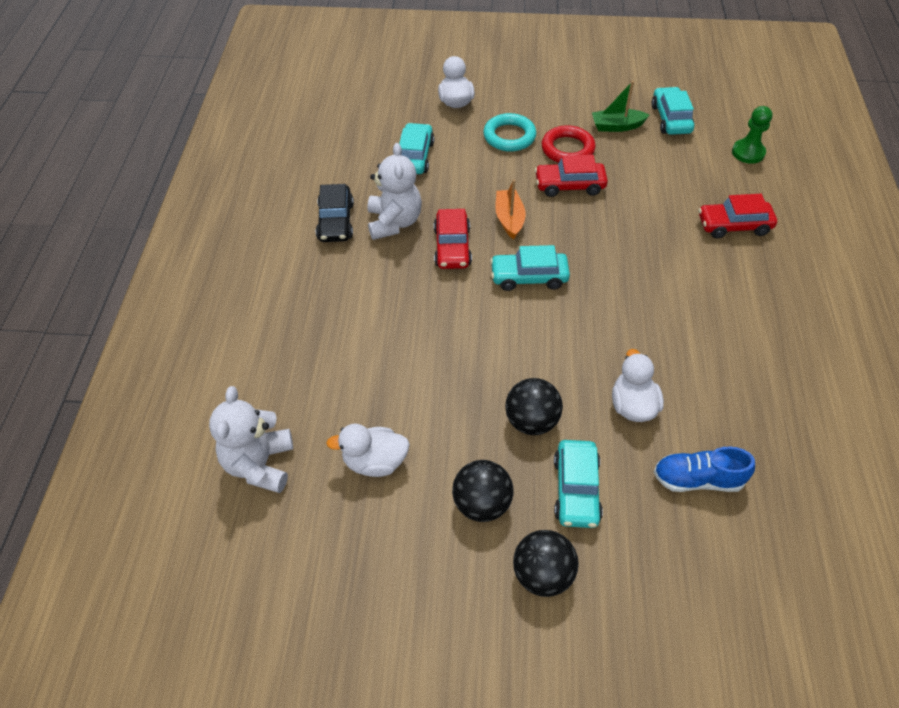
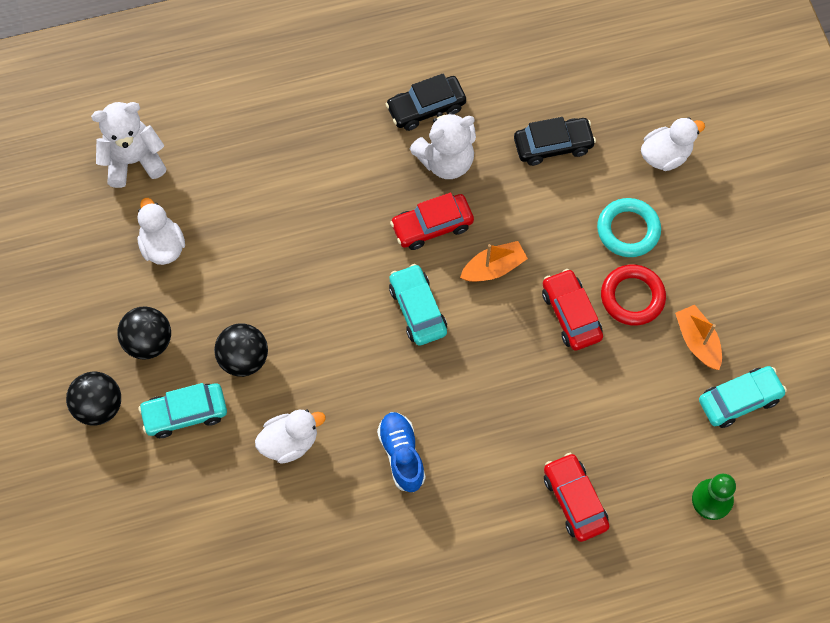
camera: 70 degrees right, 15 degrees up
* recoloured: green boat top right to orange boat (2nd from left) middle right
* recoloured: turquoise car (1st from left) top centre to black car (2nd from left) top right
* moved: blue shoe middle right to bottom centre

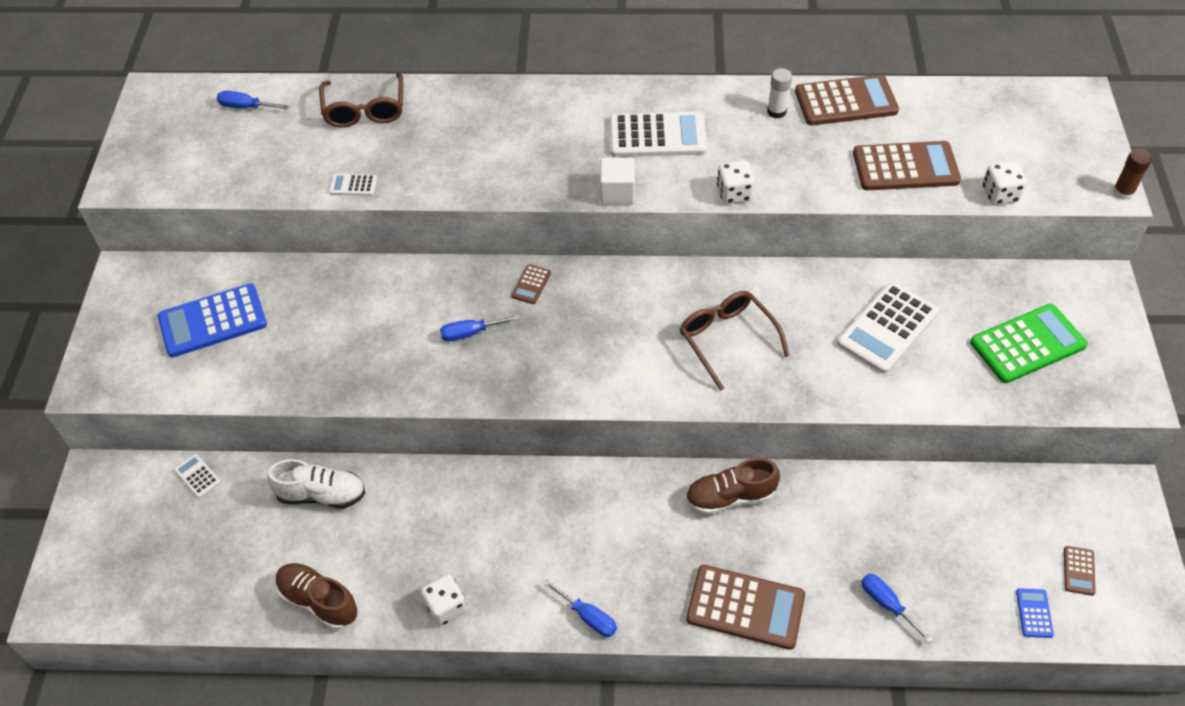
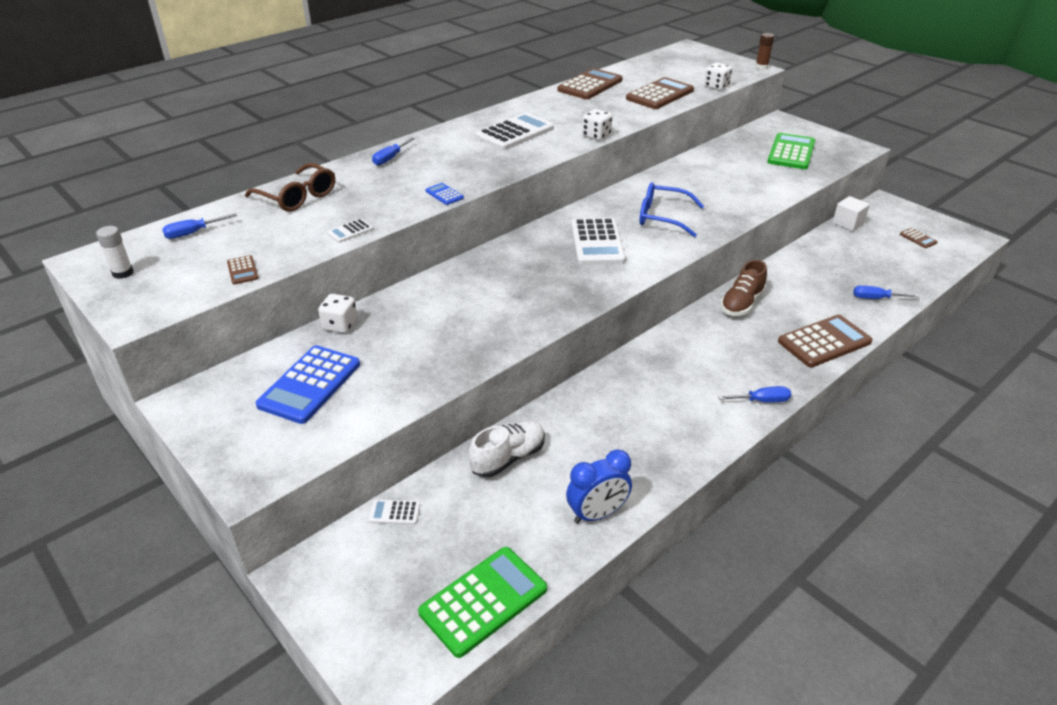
camera: 45 degrees left, 15 degrees down
* moved: white glue stick top centre to middle left
* moved: white cube top centre to top right
* moved: brown calculator (1st from left) centre to middle left
* moved: white calculator (4th from left) middle right to centre
* recoloured: brown glasses (2nd from left) centre to blue glasses top centre
* moved: blue screwdriver (2nd from left) centre to top centre
* replaced: brown shoe (1st from left) bottom left to blue clock bottom centre
* moved: white dice (1st from left) bottom centre to middle left
* moved: blue calculator (2nd from left) bottom right to top centre
* added: green calculator (1st from left) bottom centre

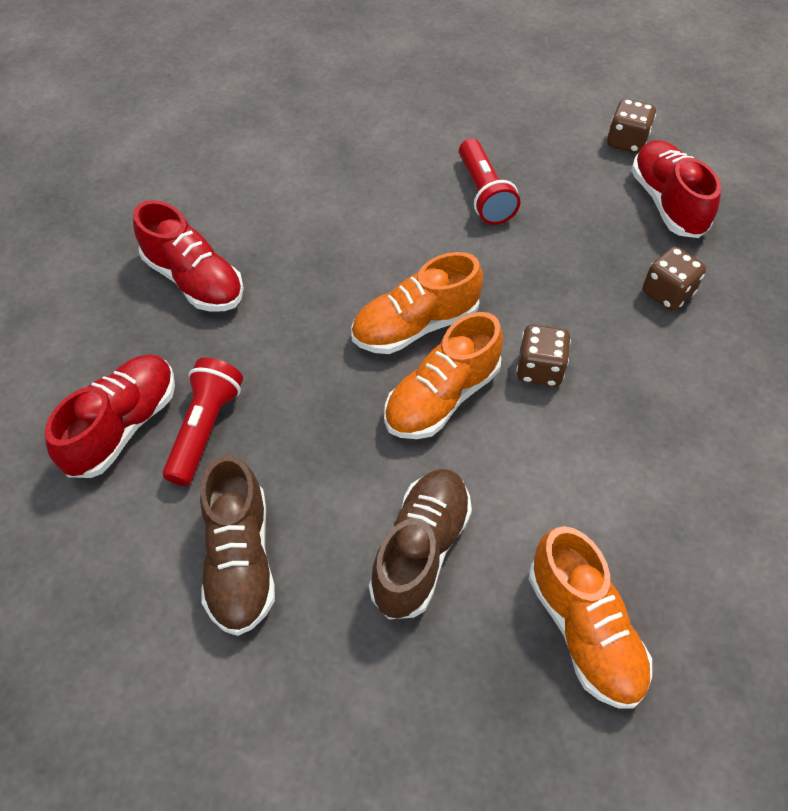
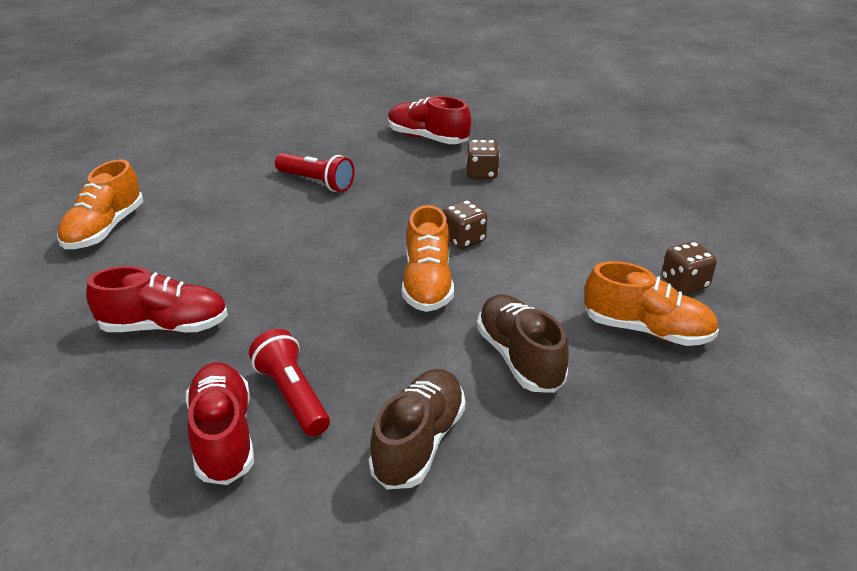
camera: 45 degrees left, 20 degrees down
* moved: brown dice (2nd from left in the first image) top right to brown dice (3rd from left) middle right
* moved: orange shoe (1st from left) centre to middle left
* turned: brown shoe (1st from left) bottom left = bottom centre 105 degrees counterclockwise

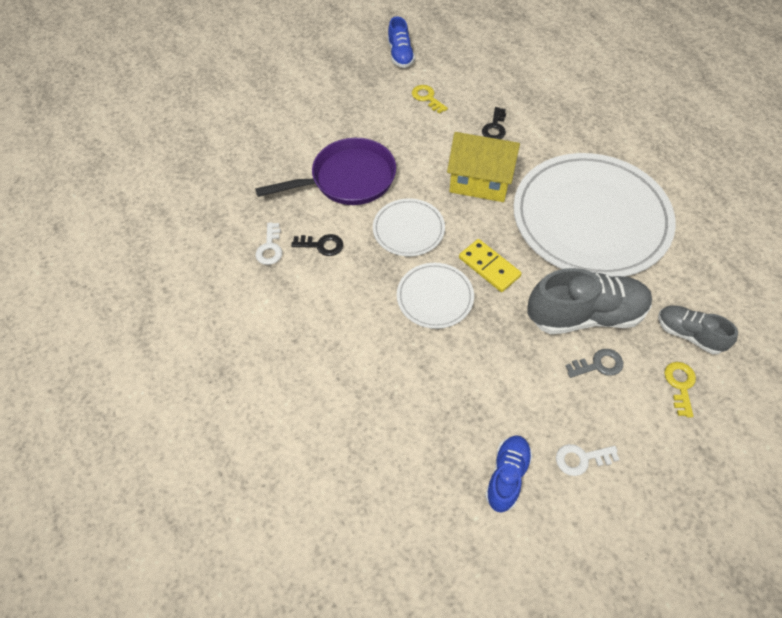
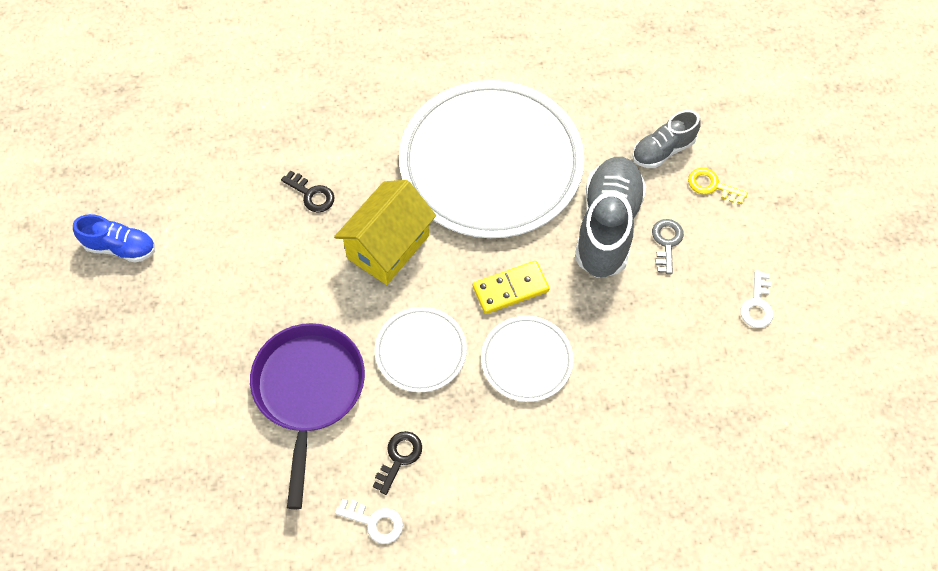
camera: 70 degrees left, 5 degrees up
* removed: yellow key (1st from left) top centre
* removed: blue shoe (2nd from left) bottom centre

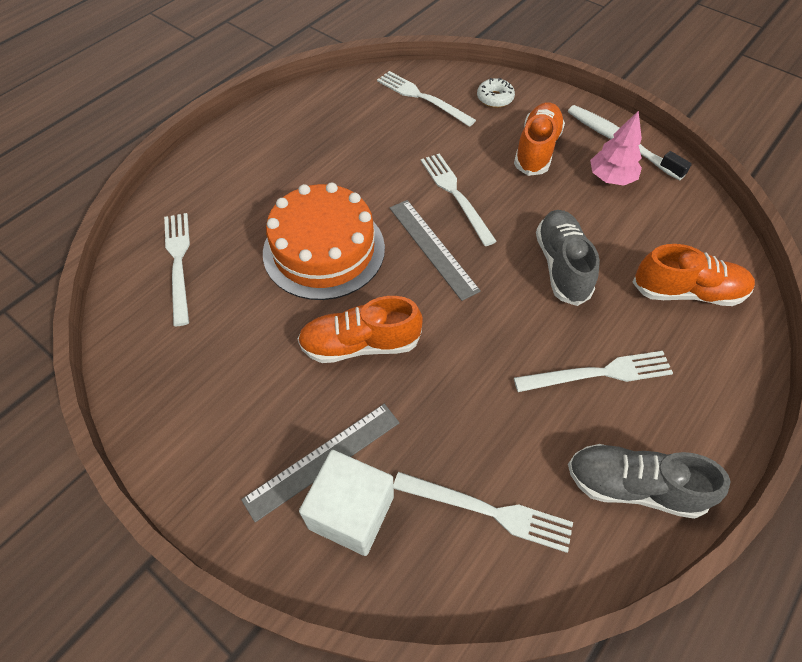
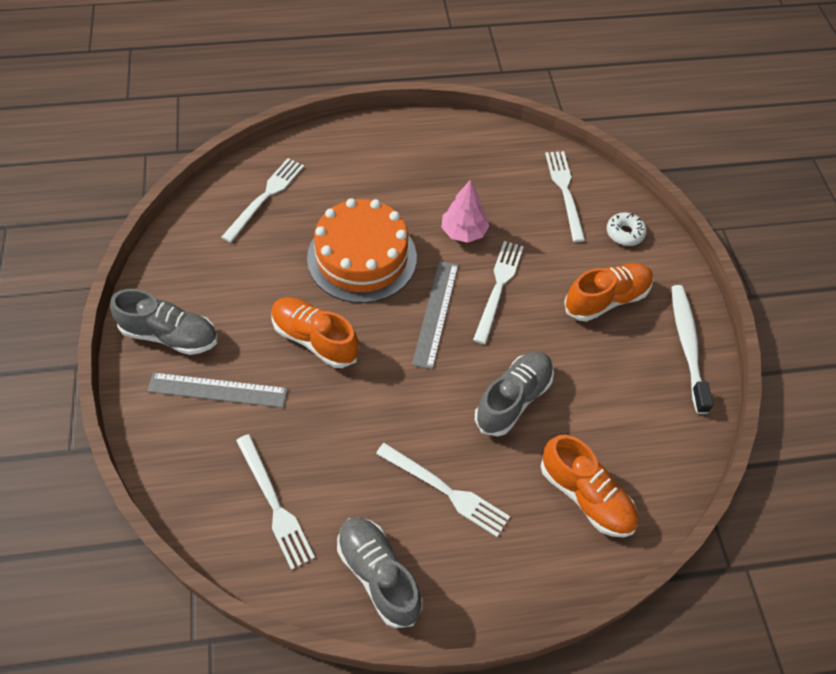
camera: 40 degrees right, 0 degrees up
* moved: pink tree top right to top centre
* removed: white cube bottom centre
* added: grey shoe (1st from left) middle left

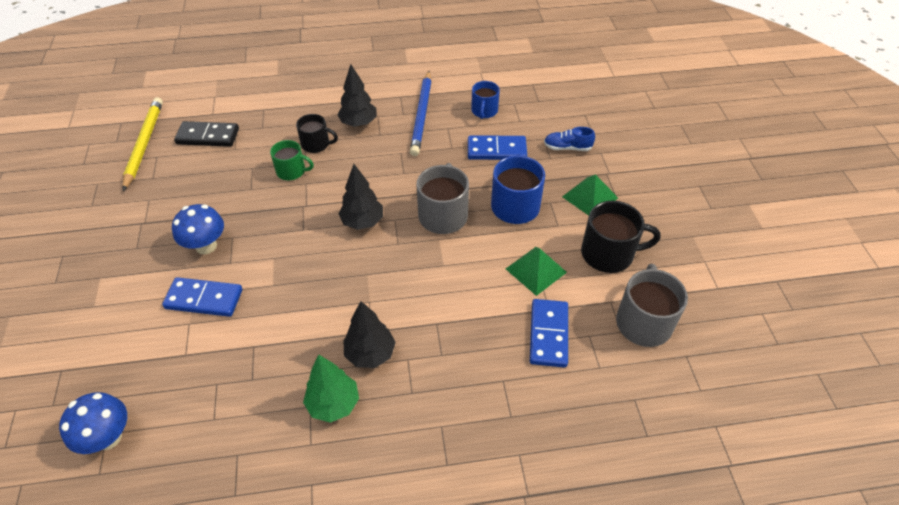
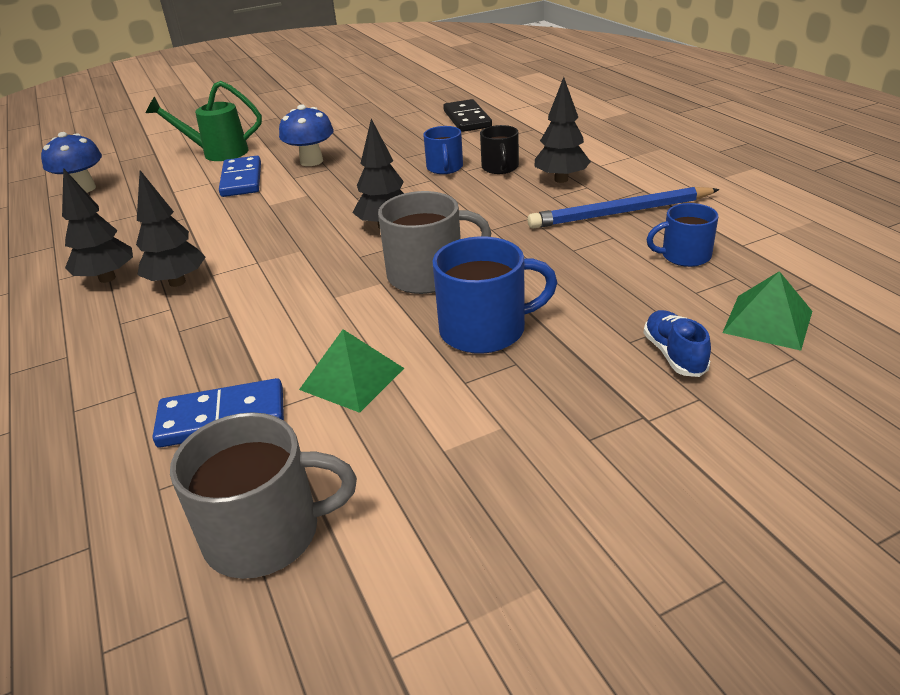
camera: 75 degrees right, 15 degrees down
* removed: yellow pencil top left
* removed: blue domino (2nd from left) top centre
* recoloured: green mug top left to blue mug (1st from left) top centre
* moved: green pyramid (2nd from left) centre to middle right
* removed: black mug (2nd from left) middle right
* recoloured: green tree bottom centre to black tree (1st from left) top left
* added: green watering can top left

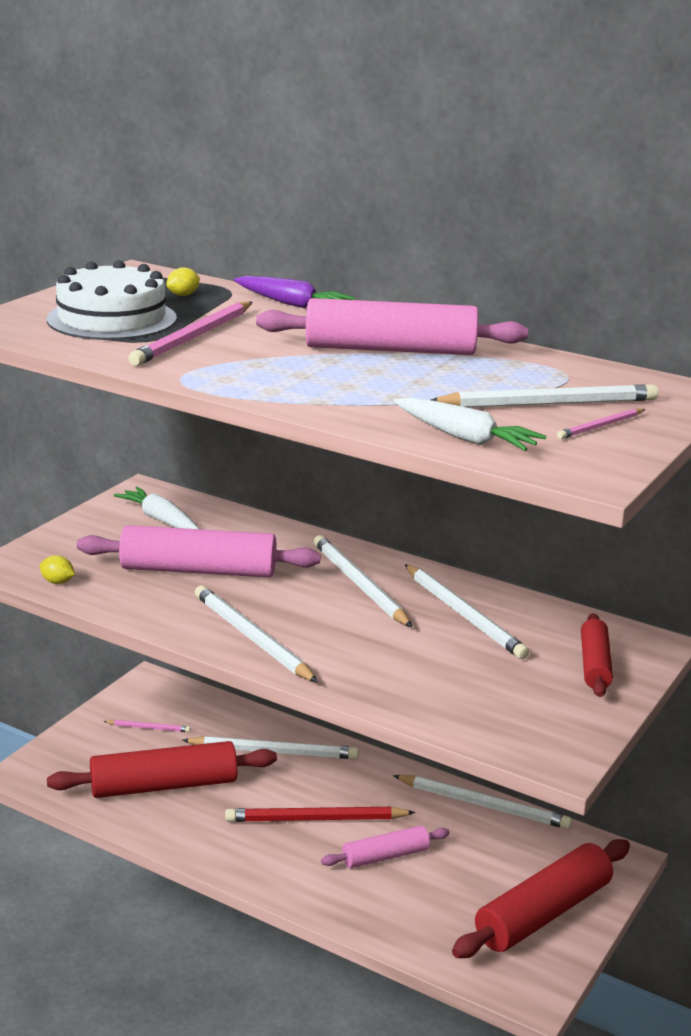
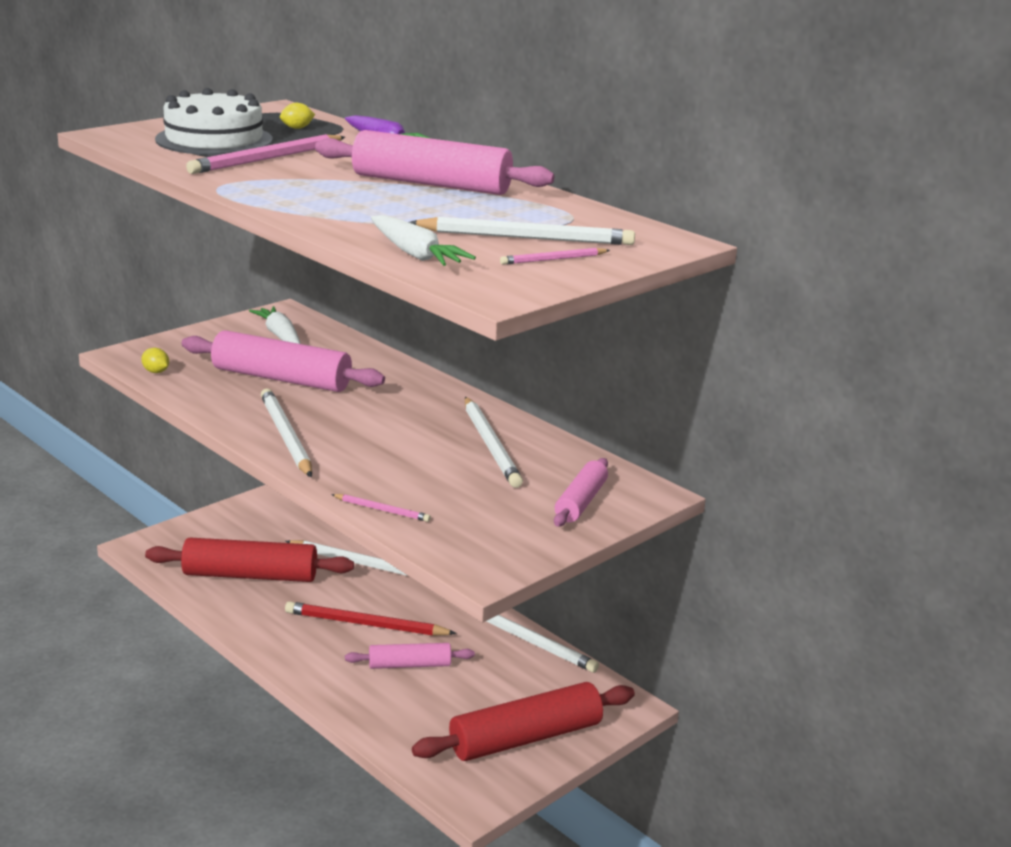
camera: 15 degrees right, 0 degrees up
* removed: white pencil (3rd from left) centre
* recoloured: red rolling pin (3rd from left) middle right to pink rolling pin (4th from left) centre
* moved: pink pencil (1st from left in the first image) bottom left to pink pencil (2nd from left) centre

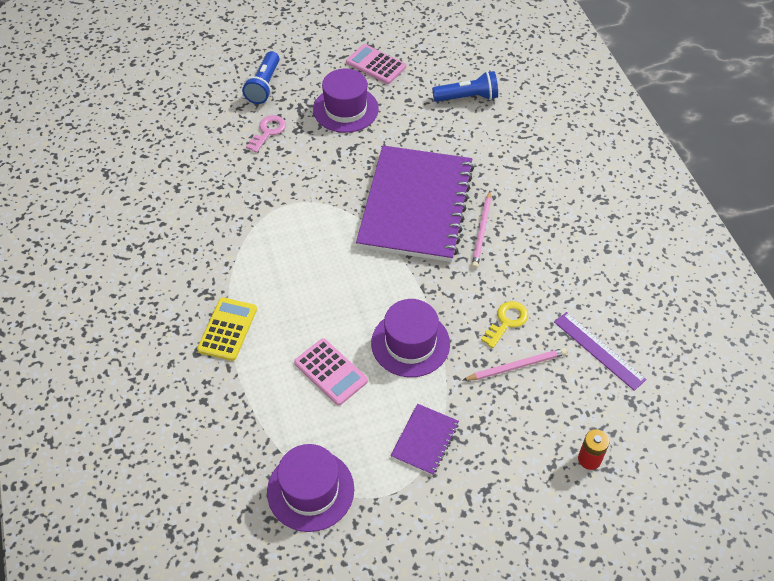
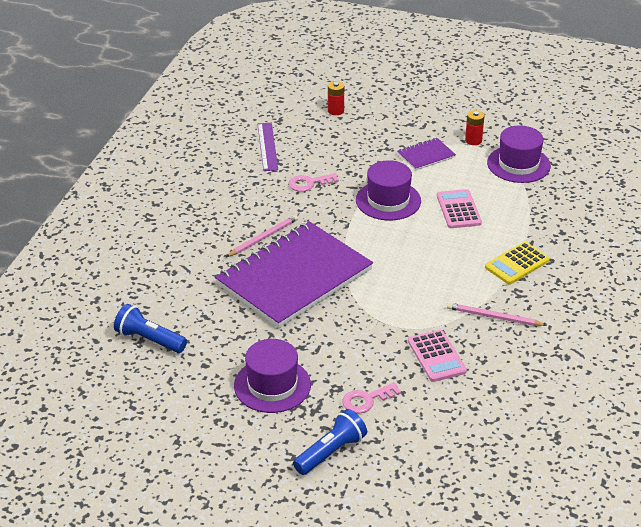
camera: 145 degrees left, 15 degrees down
* moved: pink calculator (2nd from left in the first image) top centre to pink calculator (1st from left) bottom right
* recoloured: yellow key centre to pink key (1st from left) centre
* moved: pink pencil (2nd from left) centre to middle right
* added: red battery (2nd from left) top right

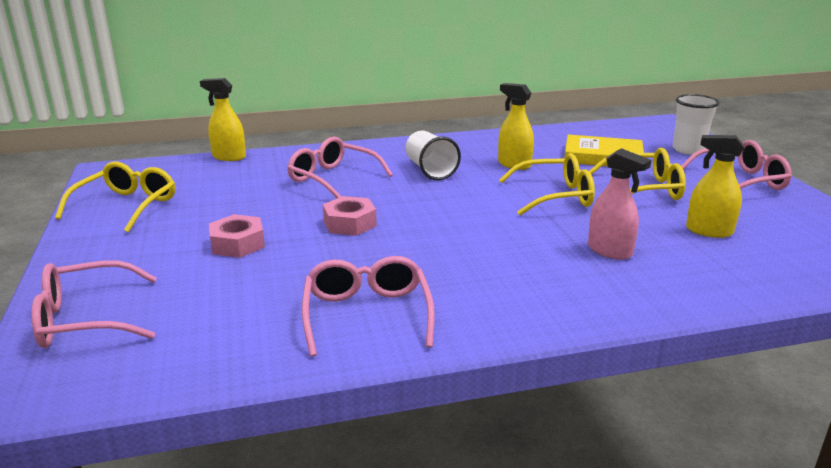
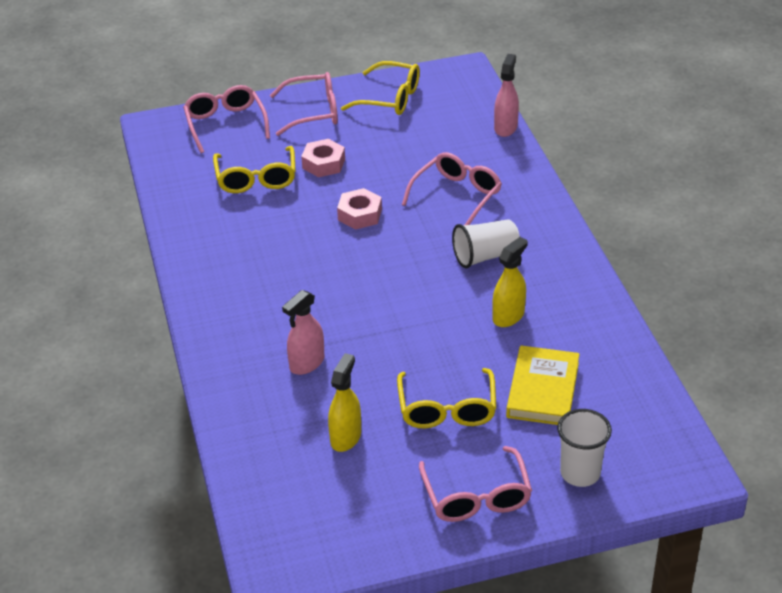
camera: 90 degrees right, 15 degrees up
* recoloured: yellow spray bottle (1st from left) top left to pink spray bottle (2nd from left) top centre
* moved: yellow glasses (2nd from left in the first image) centre to yellow glasses (1st from left) top left
* moved: pink glasses (3rd from left in the first image) centre to pink glasses (2nd from left) top centre

